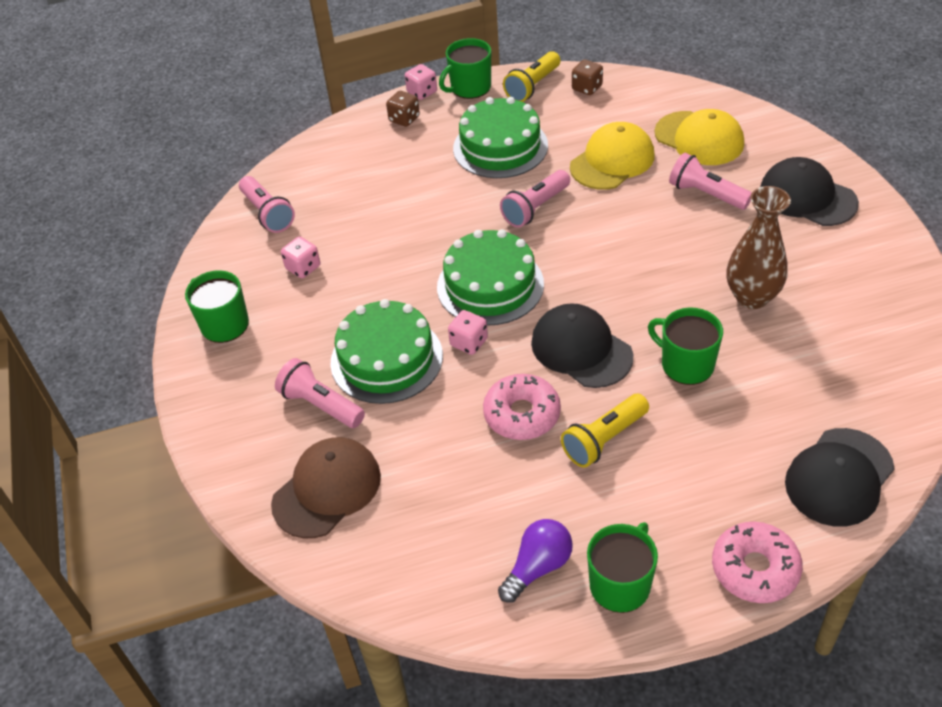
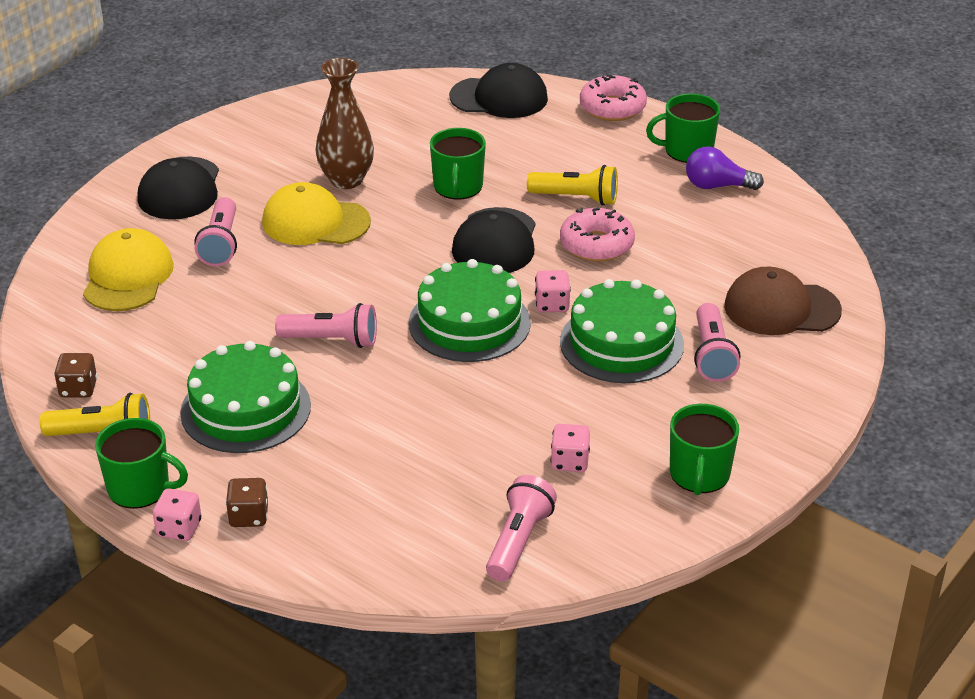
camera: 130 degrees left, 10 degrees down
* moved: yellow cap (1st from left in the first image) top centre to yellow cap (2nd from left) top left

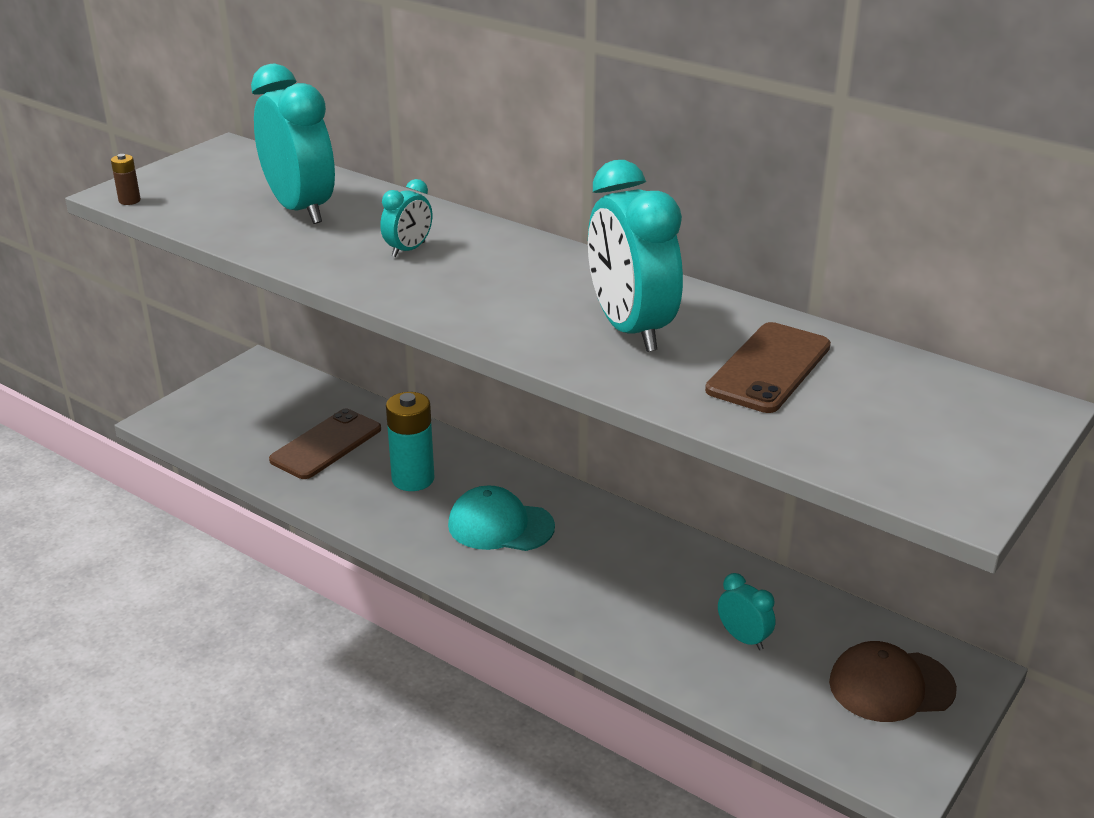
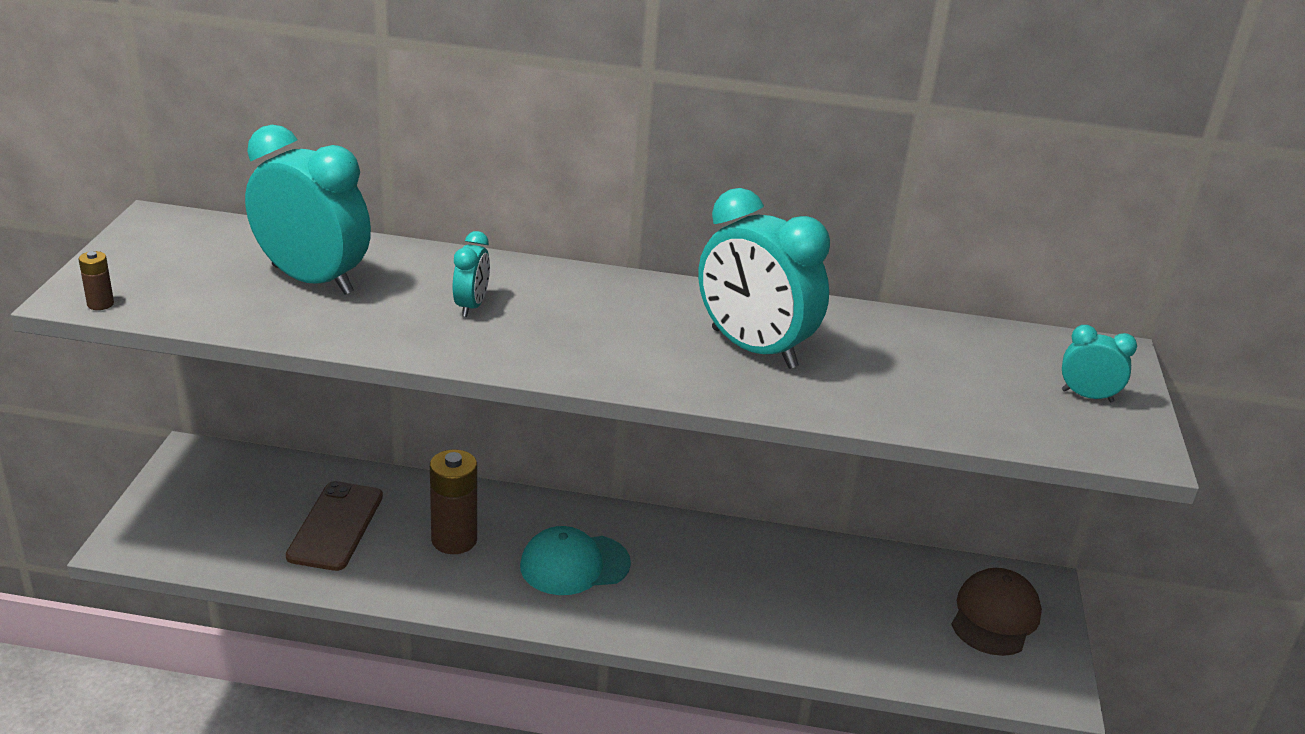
camera: 30 degrees left, 0 degrees up
* removed: brown phone (2nd from left) middle right
* recoloured: turquoise battery centre to brown battery (2nd from left) bottom centre
* moved: turquoise clock (4th from left) bottom right to middle right
* turned: brown cap bottom right = bottom right 150 degrees clockwise

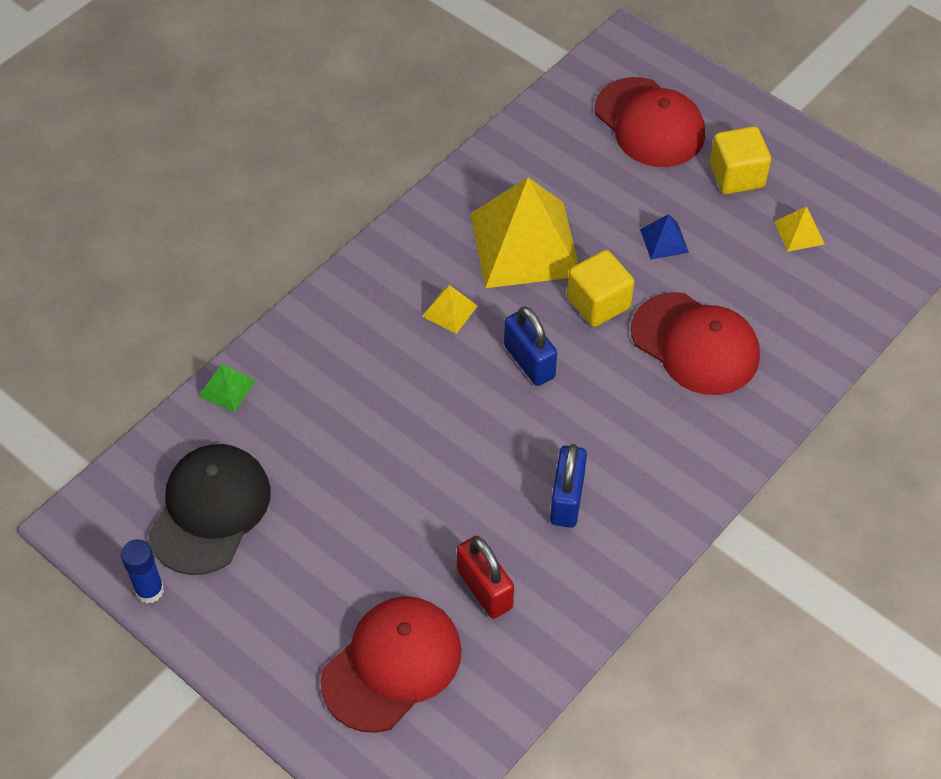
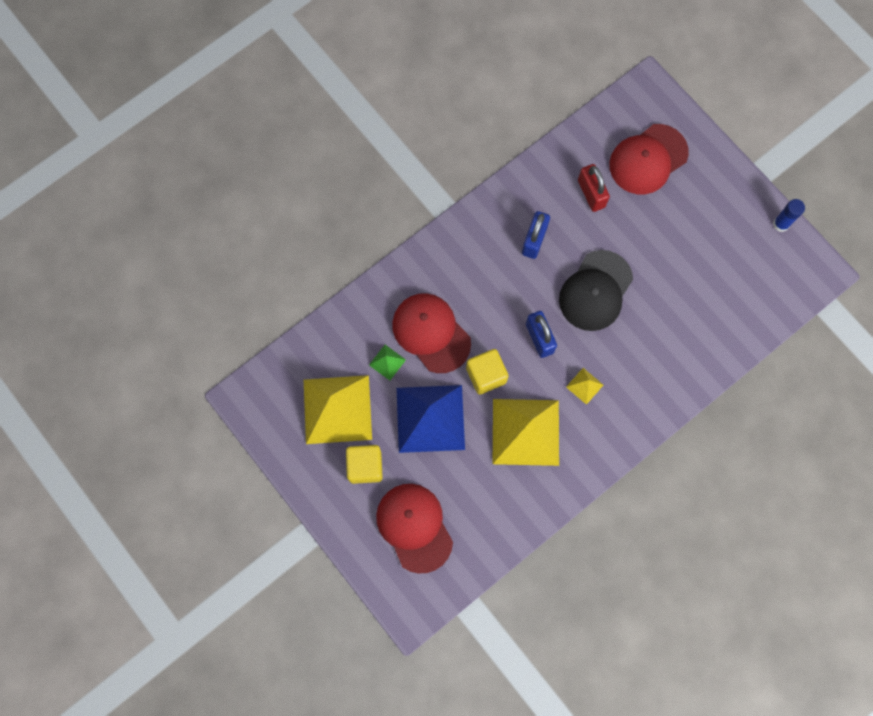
camera: 170 degrees left, 20 degrees up
* resized: yellow pyramid (3rd from left in the first image) top right = centre x2.43
* resized: blue pyramid top right = centre x2.43
* moved: green pyramid middle left to centre
* moved: black cap middle left to middle right

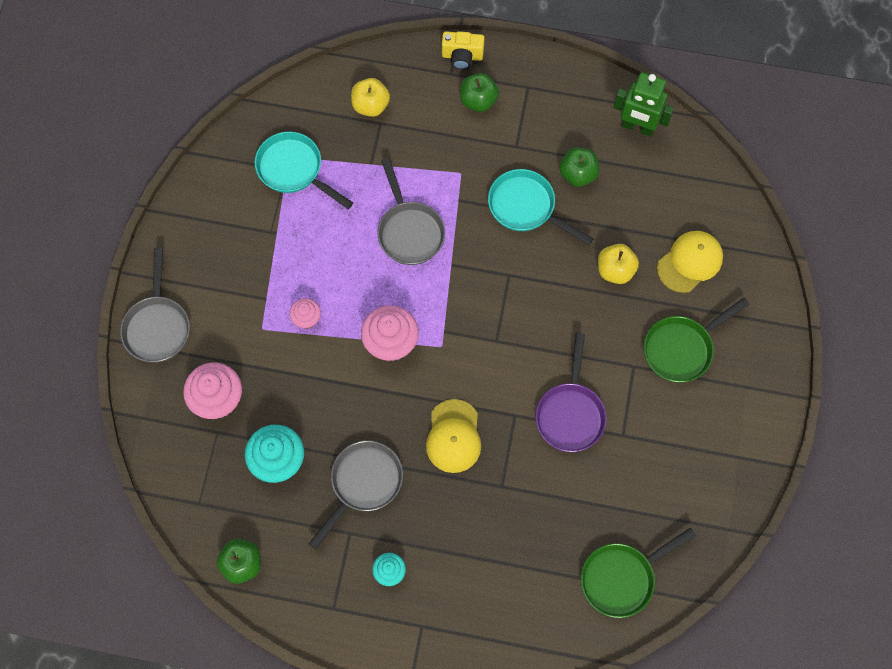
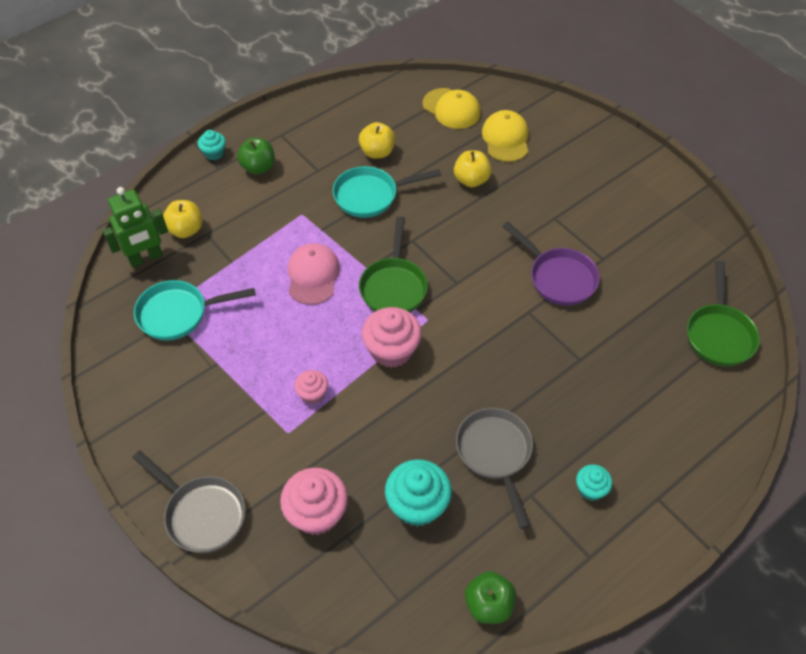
camera: 50 degrees left, 15 degrees down
* replaced: yellow camera top centre to turquoise cupcake (1st from left) top left
* moved: green robot top right to middle left
* recoloured: green apple (3rd from left) top centre to yellow apple (2nd from left) top centre
* replaced: grey pan (3rd from left) top centre to pink cap centre
* moved: green pan (2nd from left in the first image) middle right to green pan (1st from left) centre
* moved: yellow cap (1st from left) centre to top centre

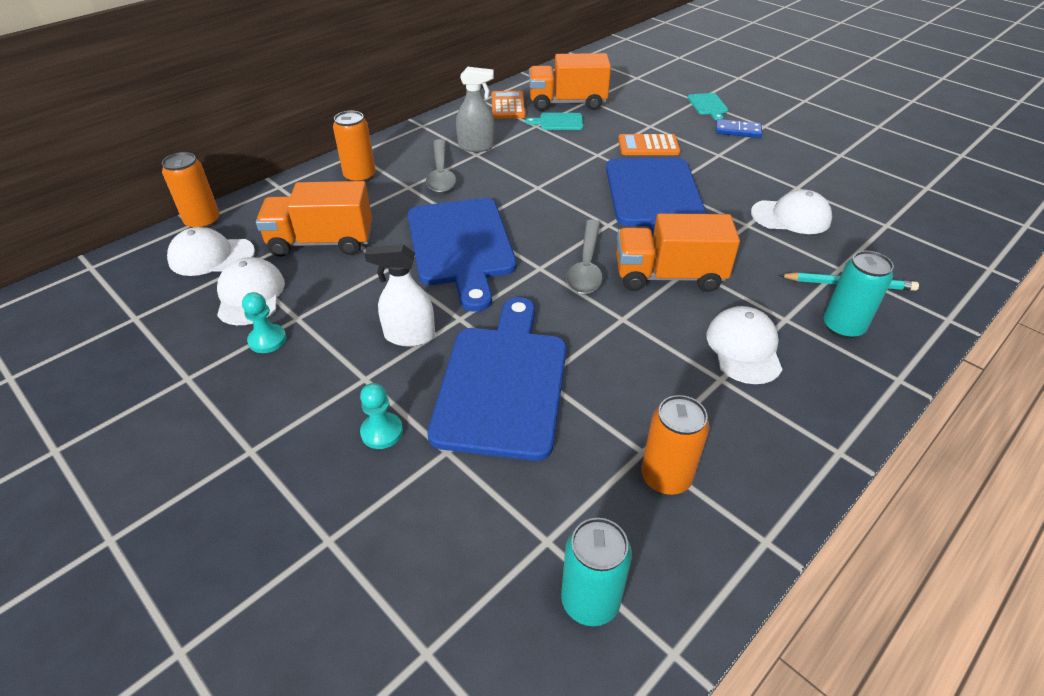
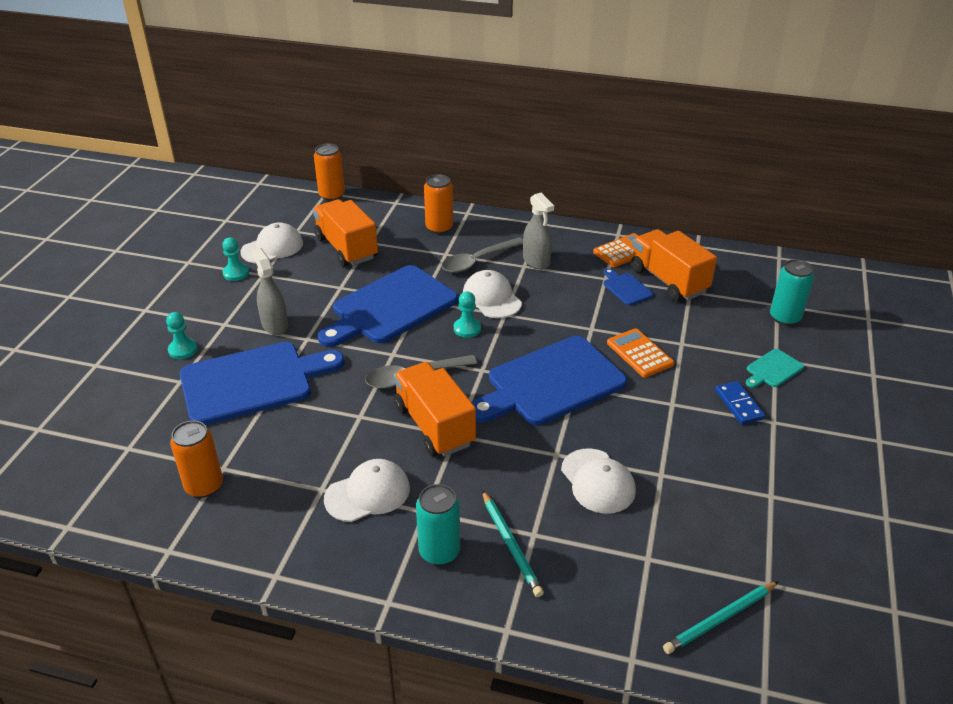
camera: 60 degrees right, 5 degrees down
* recoloured: turquoise cutting board (1st from left) top centre to blue cutting board (4th from left) centre
* moved: white cap (1st from left in the first image) middle left to white cap (3rd from left) centre
* recoloured: white spray bottle centre to grey spray bottle (1st from left) middle left
* moved: turquoise can (1st from left in the first image) bottom centre to turquoise can (2nd from left) middle right
* added: turquoise pawn (3rd from left) centre
* added: turquoise pencil (2nd from left) bottom right

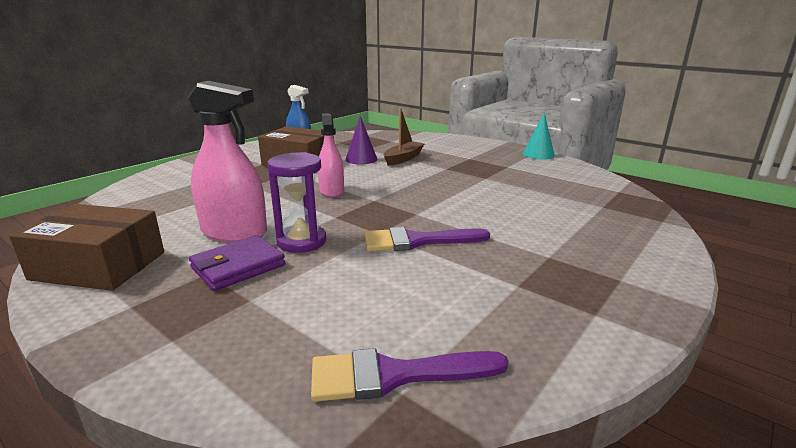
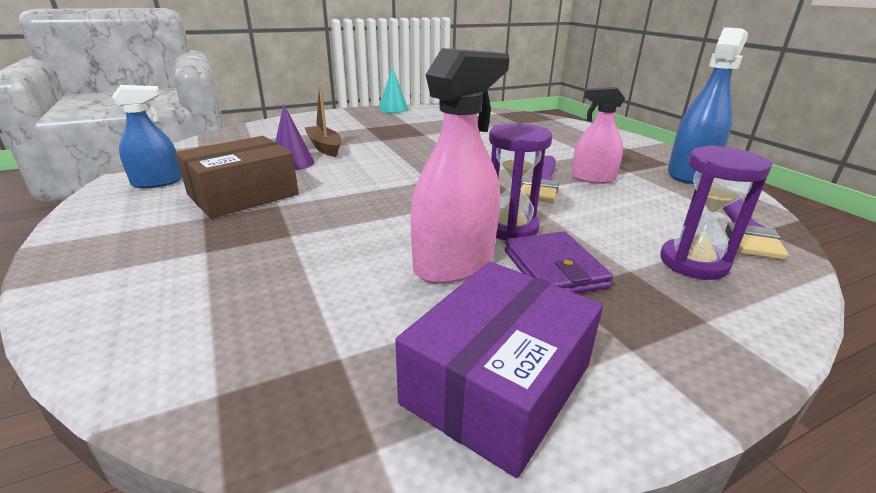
camera: 65 degrees left, 5 degrees up
* moved: pink spray bottle (2nd from left) centre to top right
* recoloured: brown box (1st from left) middle left to purple box bottom centre
* added: blue spray bottle (2nd from left) top right
* added: purple hourglass (2nd from left) middle right

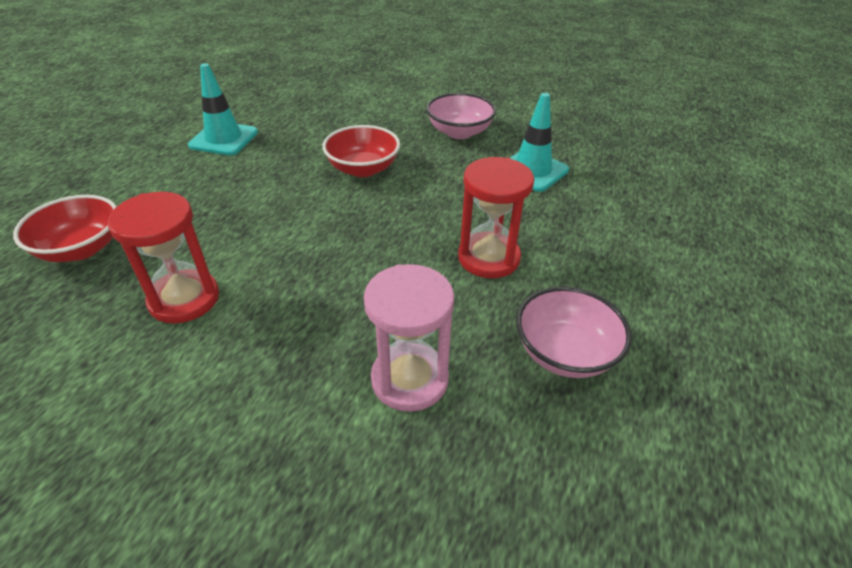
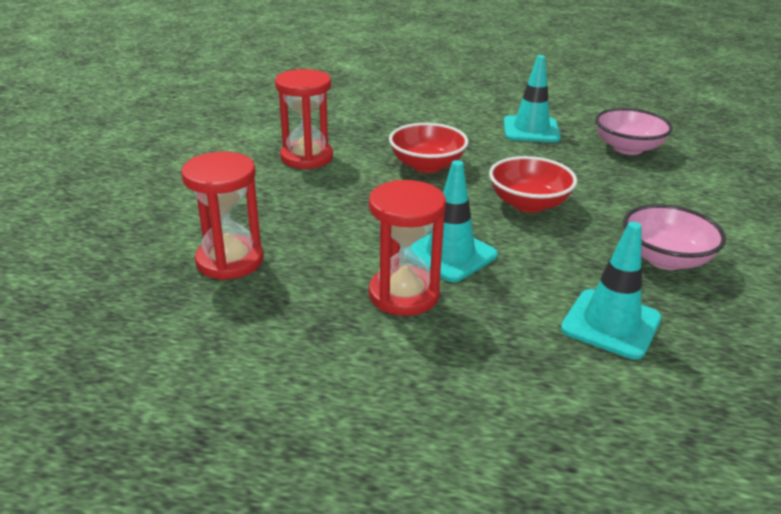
camera: 80 degrees right, 10 degrees down
* moved: red bowl (1st from left) middle left to top centre
* recoloured: pink hourglass centre to red hourglass (1st from left) middle left
* moved: pink bowl (2nd from left in the first image) middle right to pink bowl (1st from left) top right
* added: turquoise traffic cone (1st from left) centre

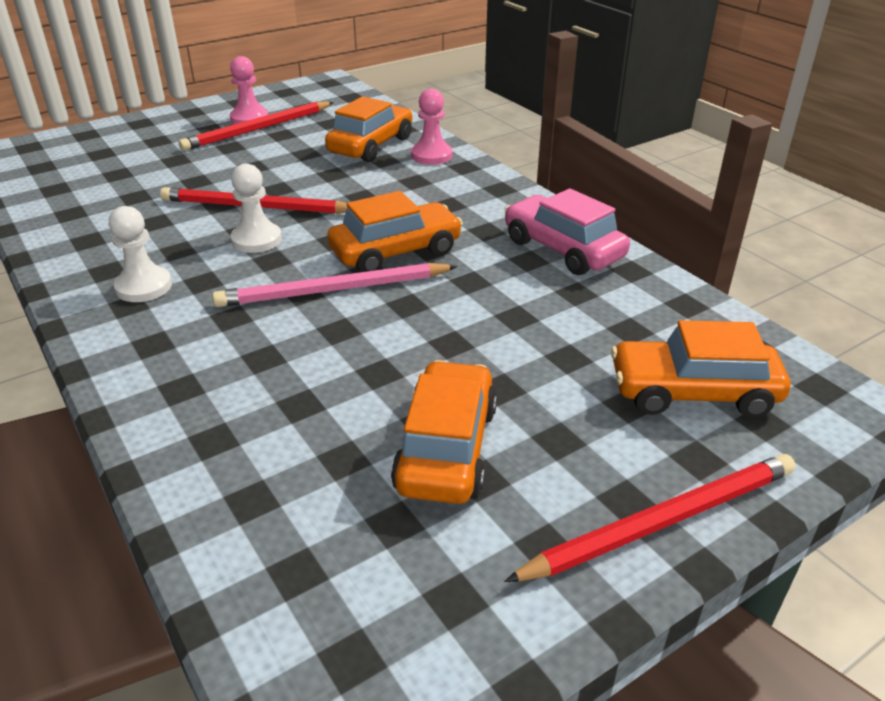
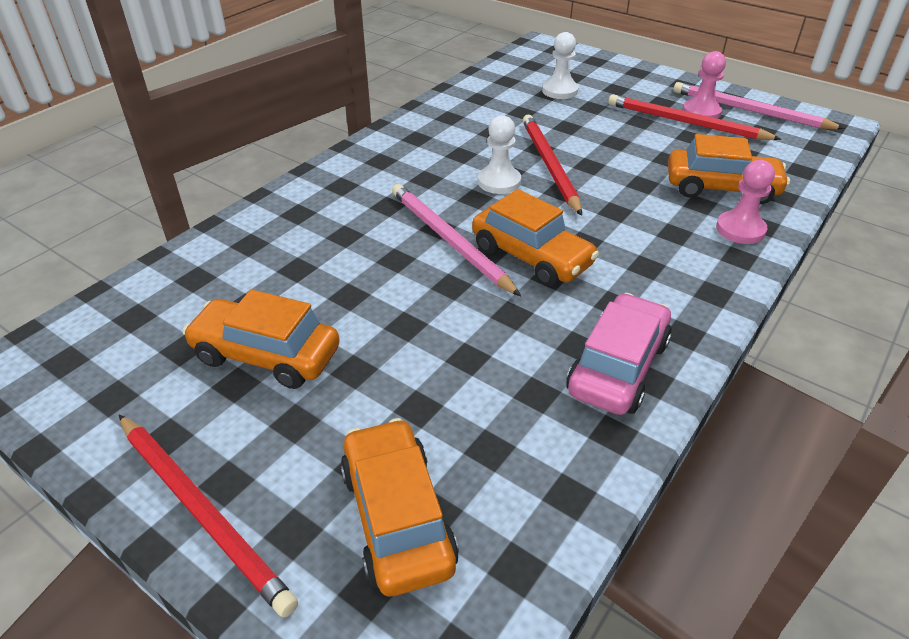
camera: 70 degrees right, 5 degrees up
* moved: white pawn (1st from left in the first image) middle left to white pawn (2nd from left) top centre
* turned: orange car (3rd from left in the first image) centre = middle left 150 degrees counterclockwise
* added: pink pencil (2nd from left) top right

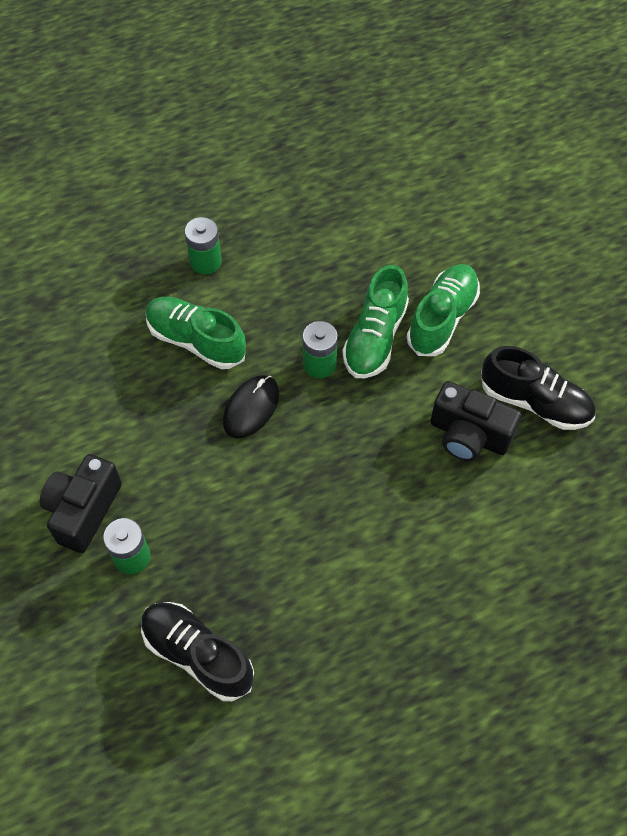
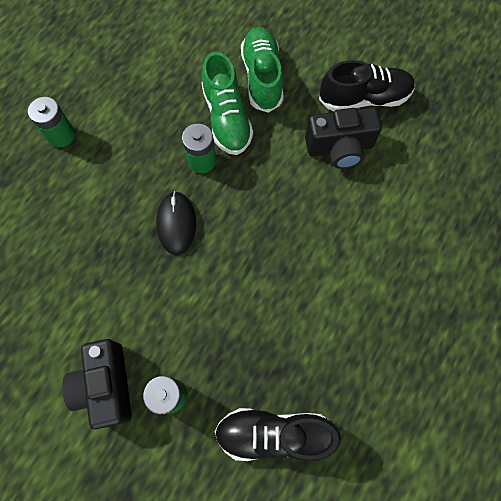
camera: 35 degrees left, 10 degrees up
* removed: green shoe (1st from left) middle left

